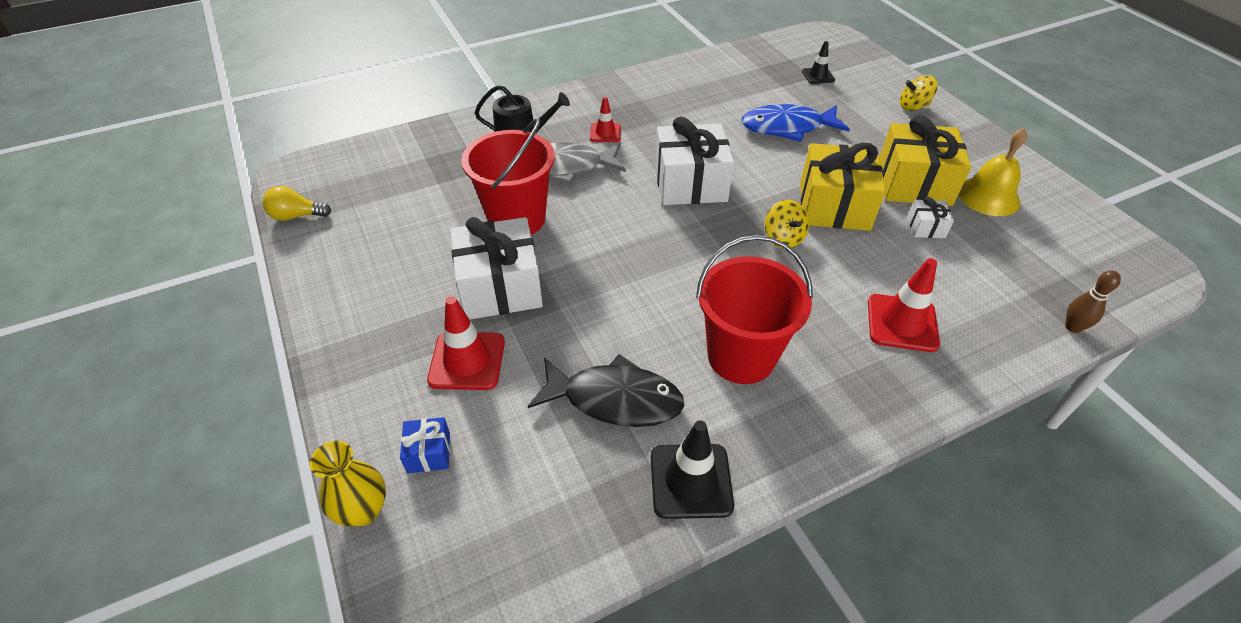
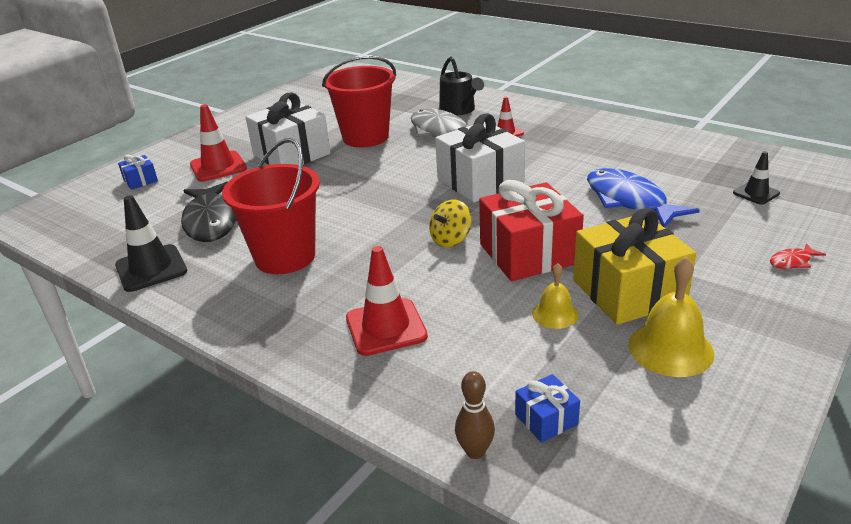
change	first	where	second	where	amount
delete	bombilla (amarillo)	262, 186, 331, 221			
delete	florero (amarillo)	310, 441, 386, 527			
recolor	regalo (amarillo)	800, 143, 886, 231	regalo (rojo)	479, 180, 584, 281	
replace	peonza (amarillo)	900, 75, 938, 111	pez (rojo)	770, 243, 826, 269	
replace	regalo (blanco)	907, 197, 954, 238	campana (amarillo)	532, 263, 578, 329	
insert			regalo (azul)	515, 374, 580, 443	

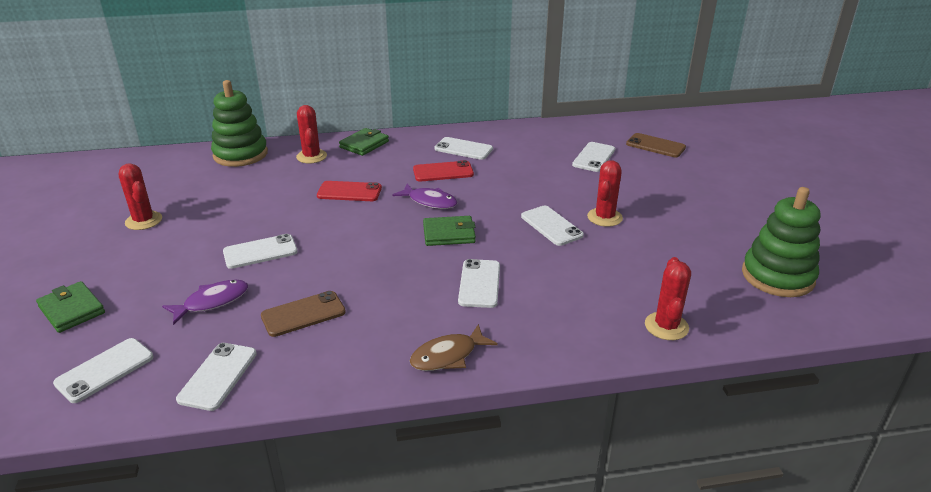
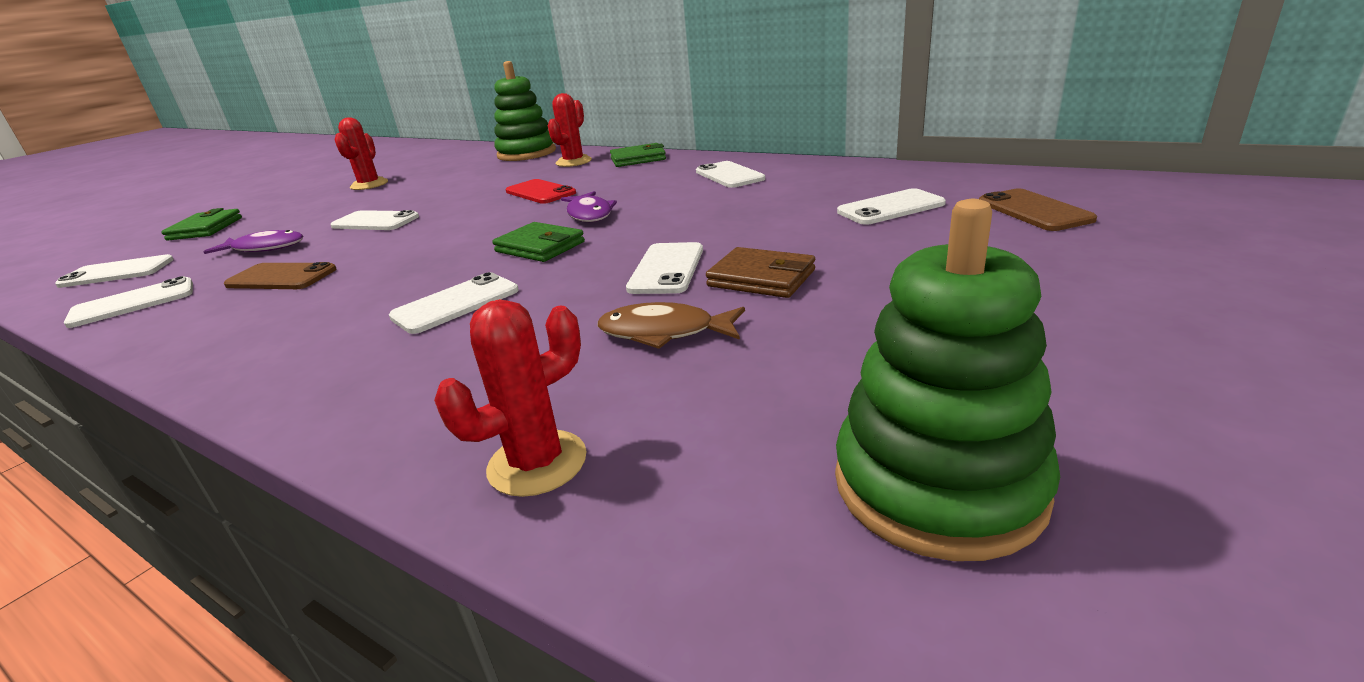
change	first	where	second	where	amount
move	pez (marrón)	410, 324, 498, 371		598, 302, 745, 349	
delete	móvil (rojo)	413, 160, 474, 182			
replace	cactus (rojo)	587, 160, 623, 227	cartera (marrón)	706, 247, 815, 298	

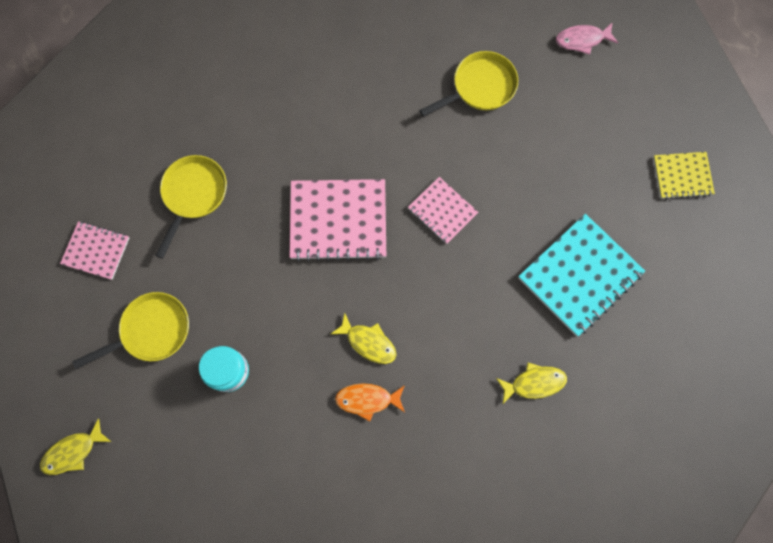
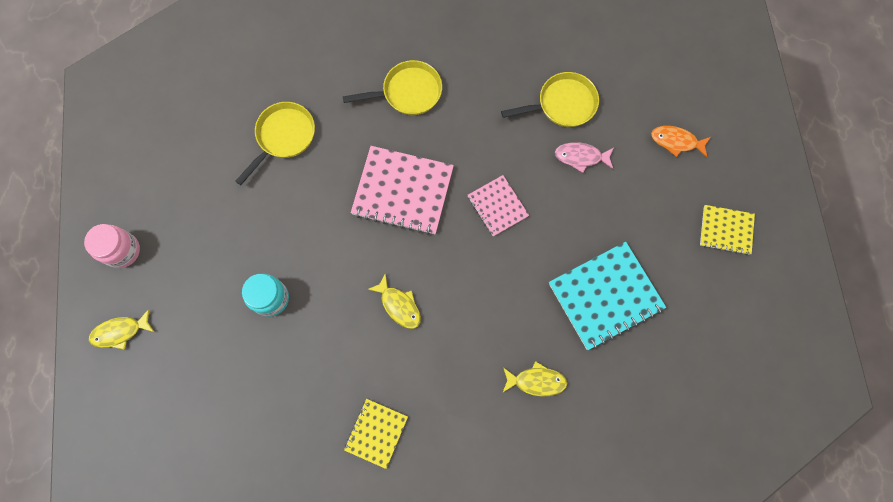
change	first	where	second	where	amount
delete	cuaderno (rosa)	60, 221, 129, 280			
move	sartén (amarillo)	72, 292, 189, 369		342, 60, 442, 115	
move	pez (naranja)	335, 383, 405, 421		651, 126, 711, 157	
move	pez (rosa)	556, 22, 618, 55		555, 142, 614, 173	
insert			tarro (rosa)	84, 224, 140, 268	
insert			cuaderno (amarillo)	344, 399, 408, 469	

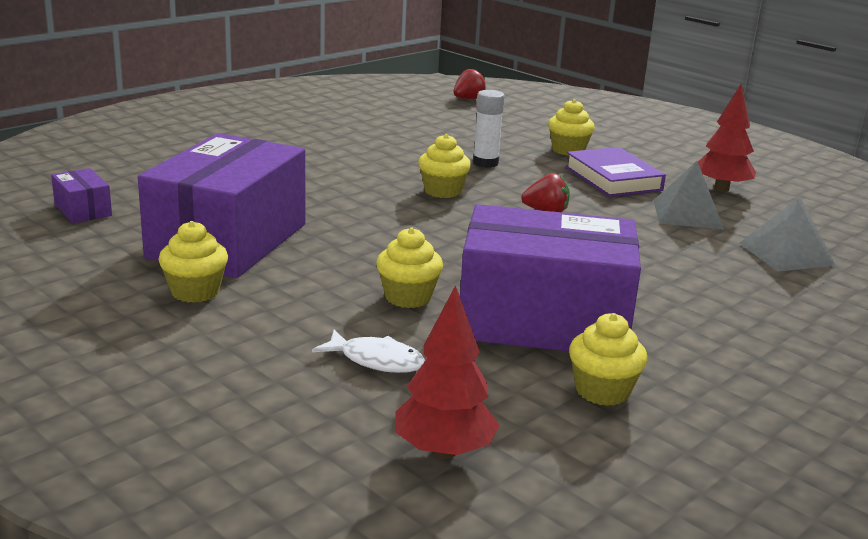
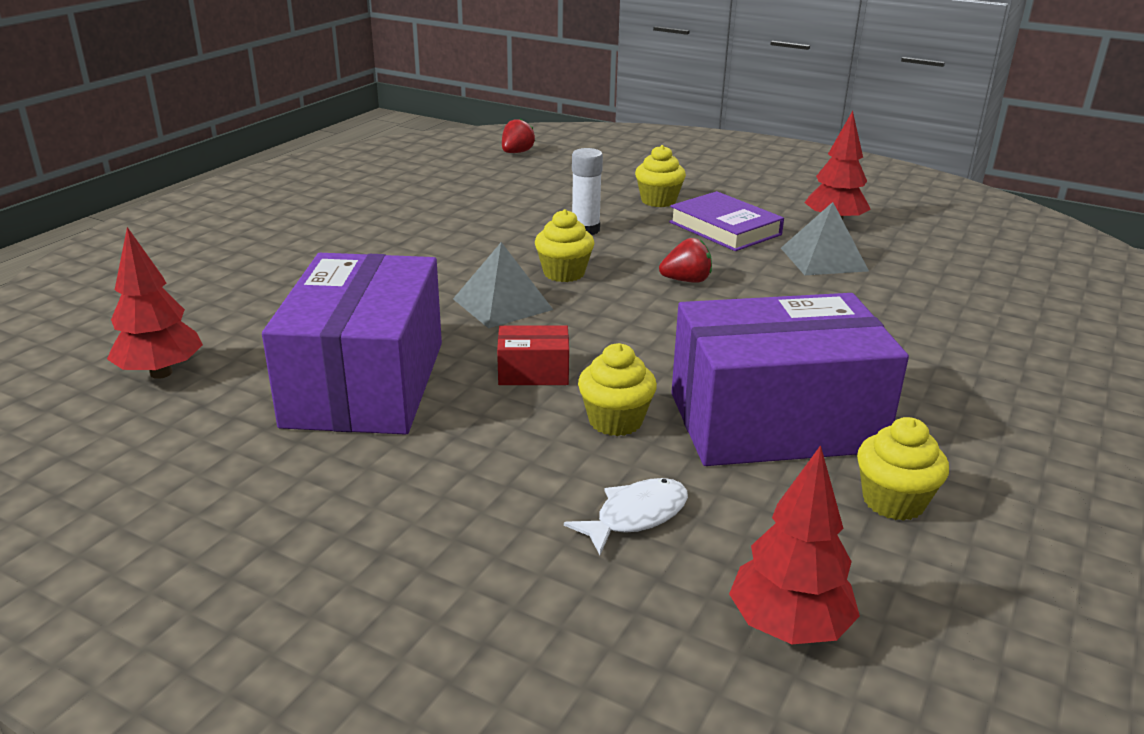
change	first	where	second	where	amount
replace	caja (morado)	51, 168, 112, 223	árbol (rojo)	107, 227, 203, 379	
delete	magdalena (amarillo)	158, 221, 228, 303			
rotate	pez (blanco)	312, 330, 425, 373		564, 478, 688, 555	45 degrees counterclockwise
move	pirámide (gris)	739, 197, 836, 272		453, 242, 553, 328	
insert			caja (rojo)	497, 326, 569, 385	

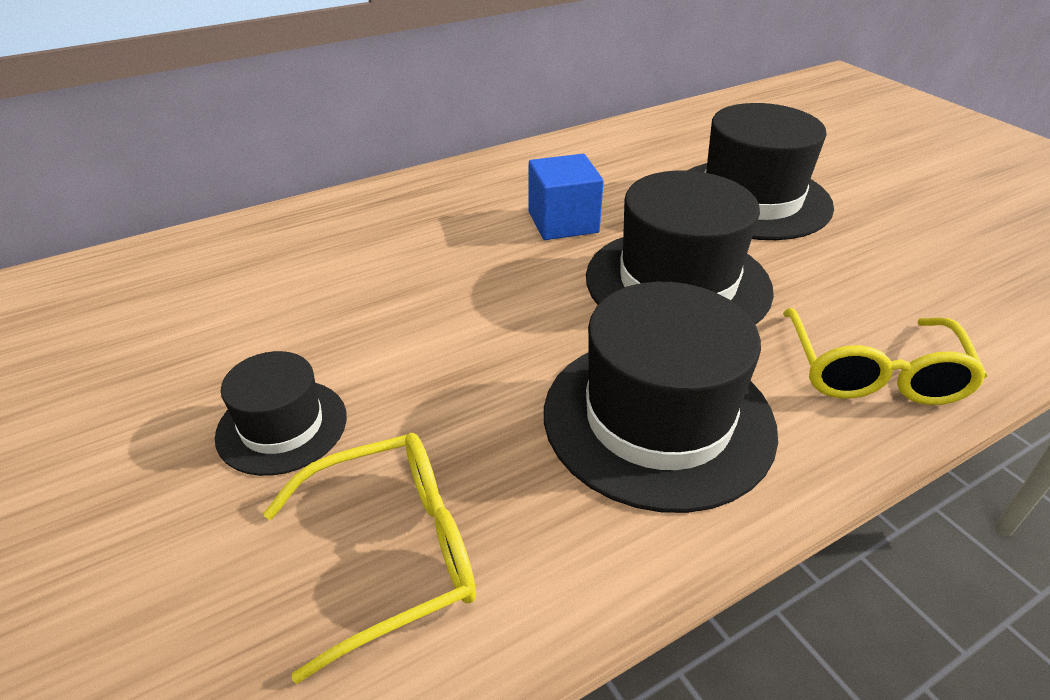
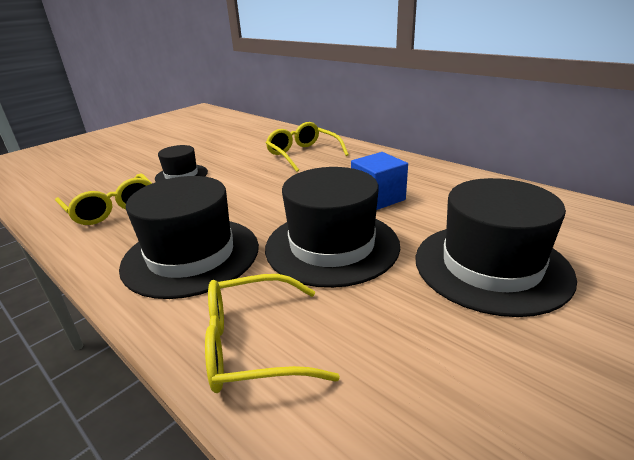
change	first	where	second	where	amount
insert			gafas (amarillo)	266, 122, 349, 172	

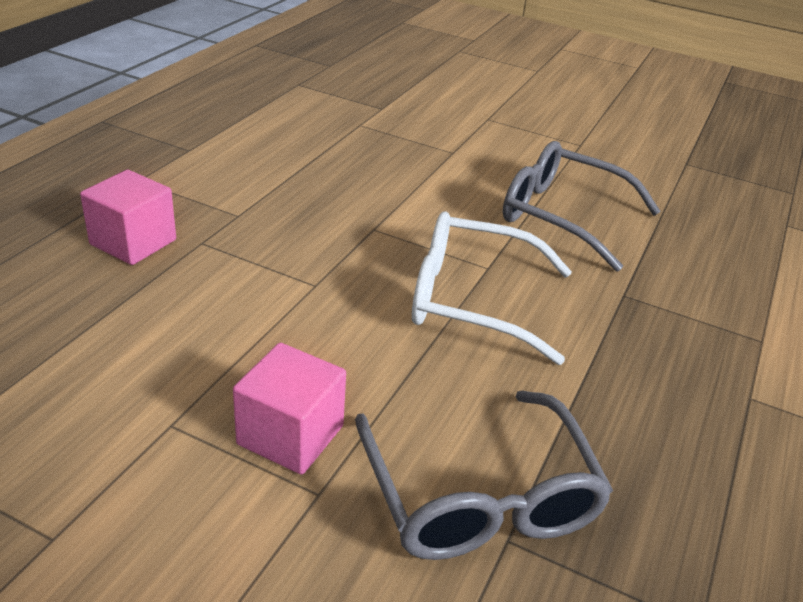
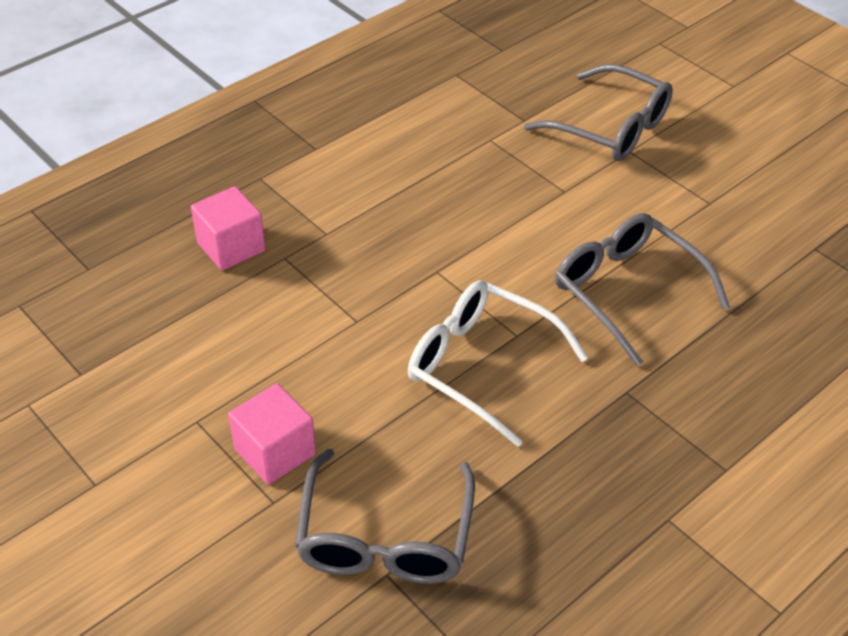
change	first	where	second	where	amount
insert			gafas (gris)	524, 64, 673, 161	

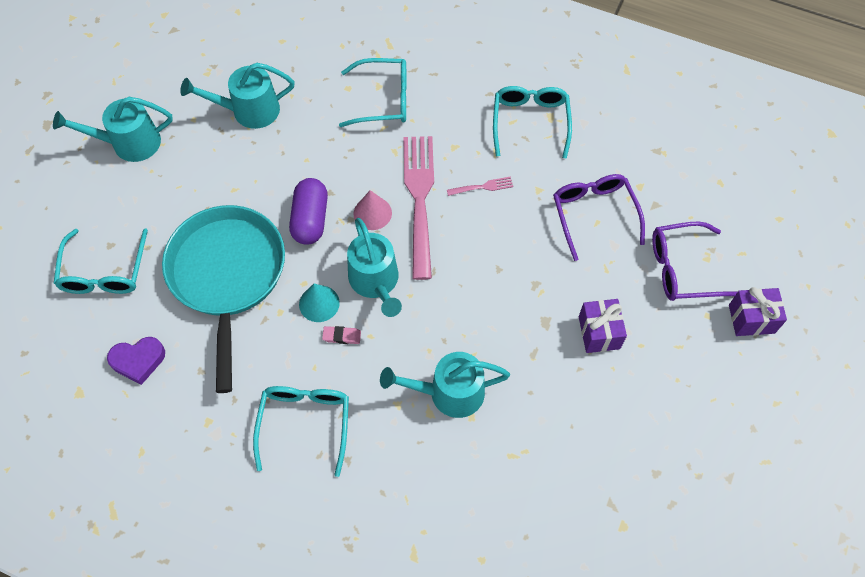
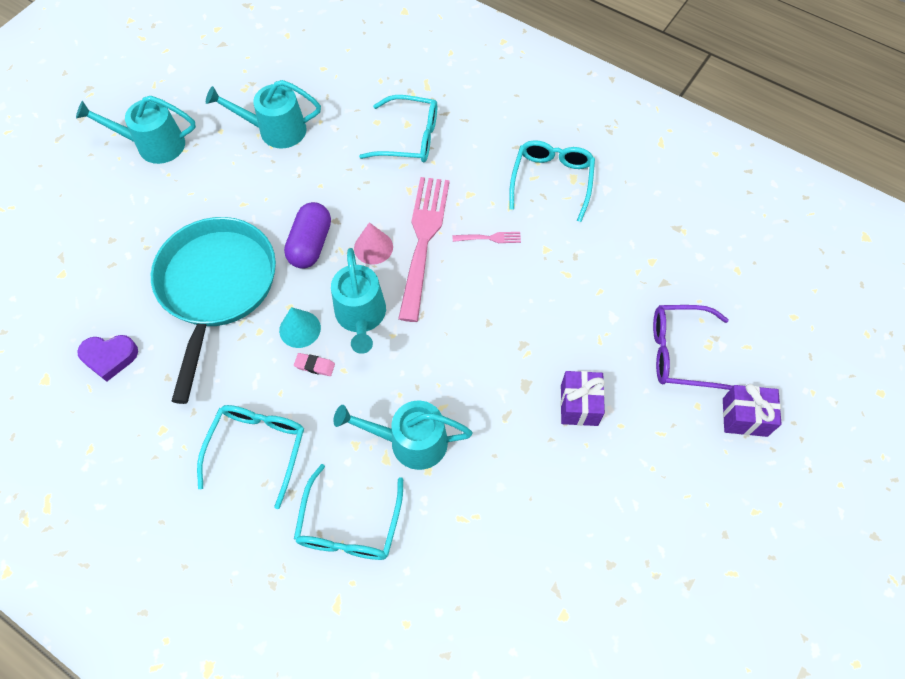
change	first	where	second	where	amount
move	gafas (turquesa)	53, 229, 148, 294		294, 464, 403, 560	
delete	gafas (morado)	553, 174, 645, 261			

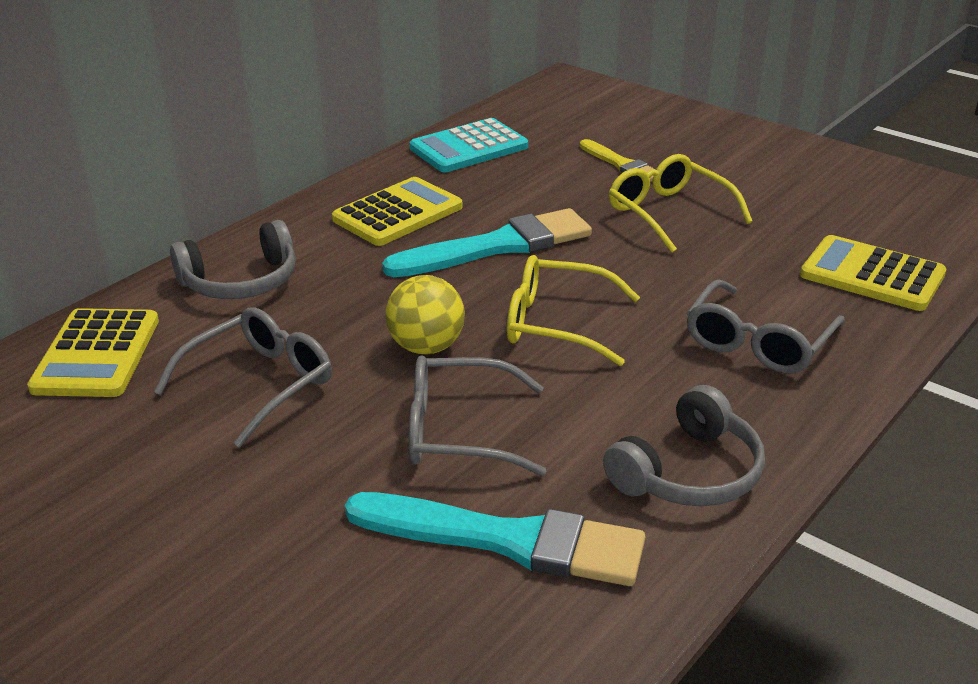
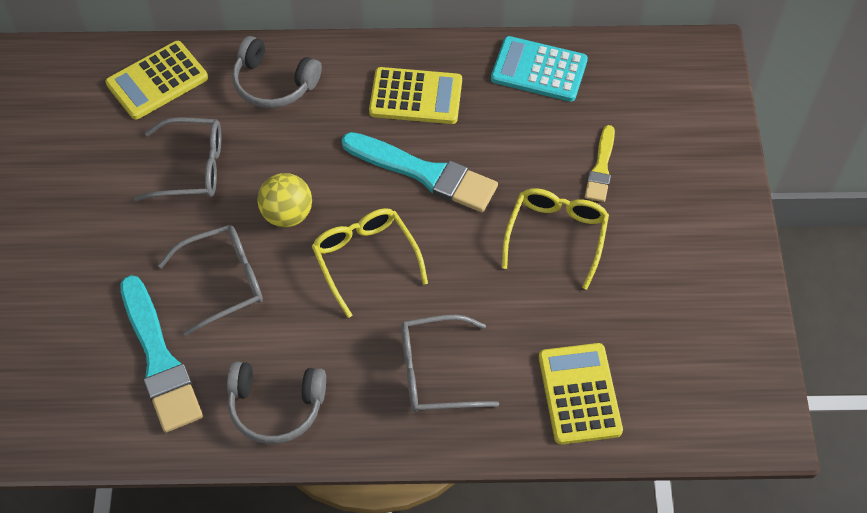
change	first	where	second	where	amount
rotate	gafas (gris)	409, 356, 546, 476		158, 225, 263, 336	105 degrees clockwise

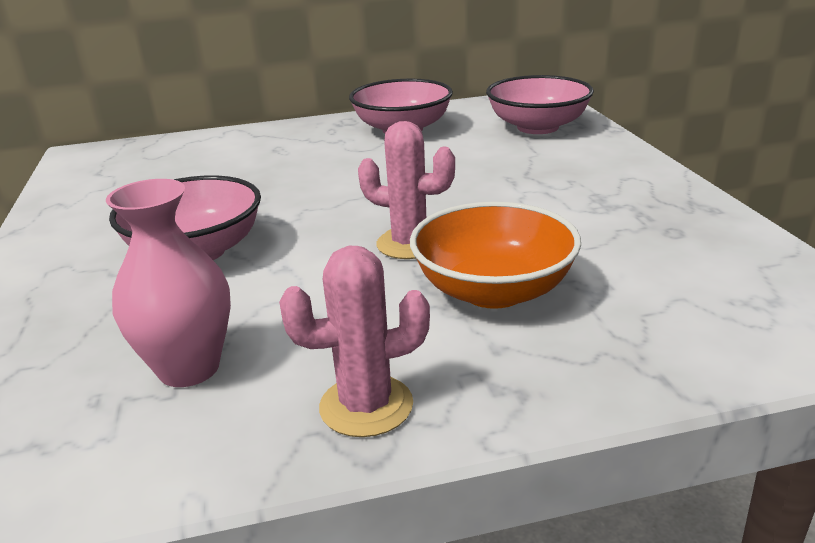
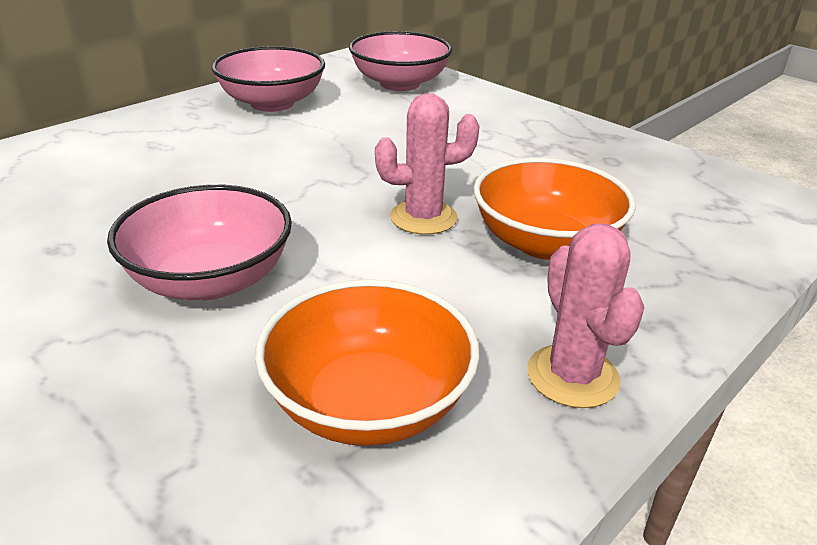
change	first	where	second	where	amount
replace	florero (rosa)	106, 179, 231, 387	cuenco (naranja)	255, 279, 480, 446	
rotate	cactus (rosa)	279, 246, 430, 437		527, 223, 645, 408	60 degrees counterclockwise

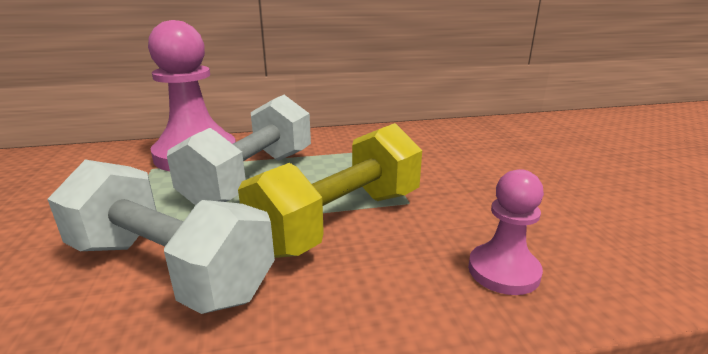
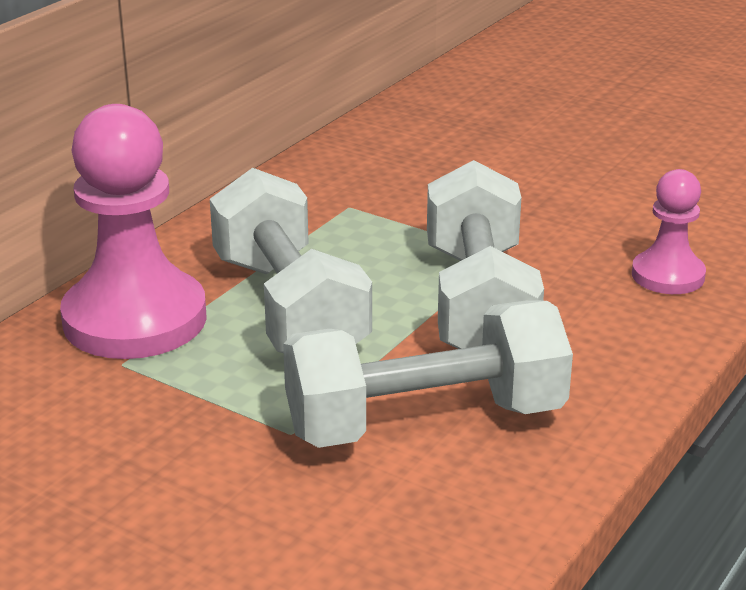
change	first	where	second	where	amount
recolor	mancuerna (amarillo)	238, 123, 422, 258	mancuerna (blanco)	427, 160, 544, 349	

